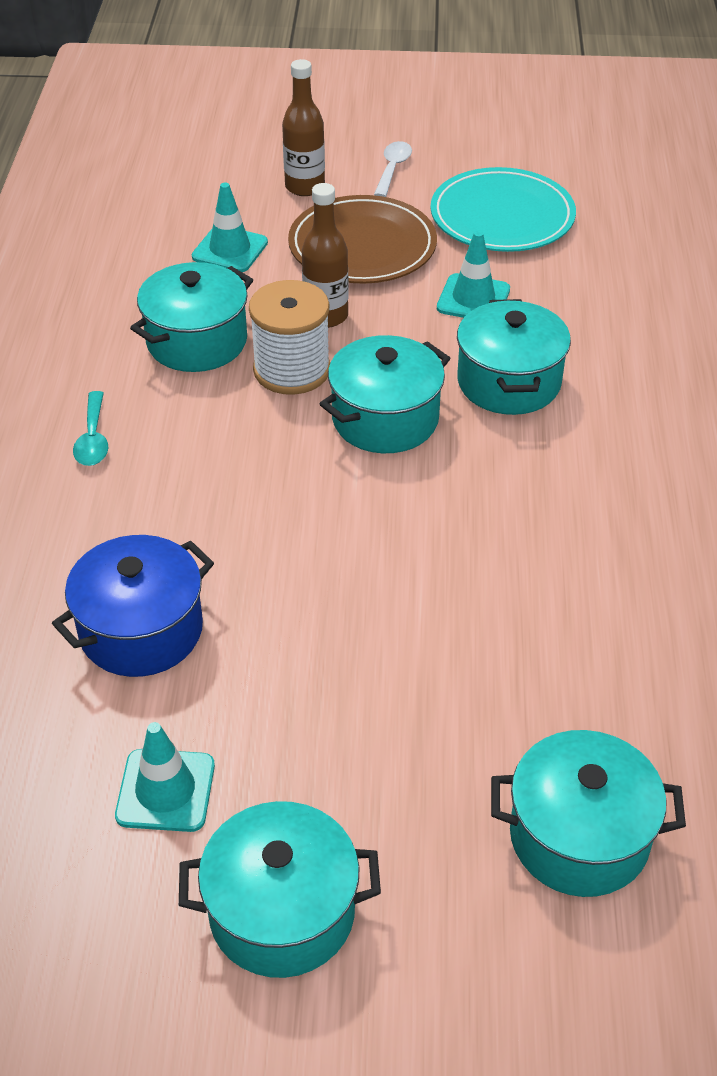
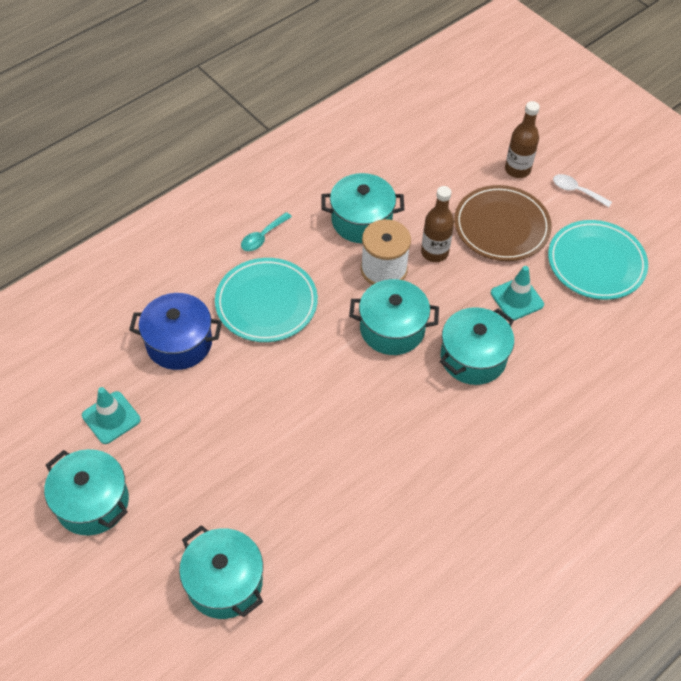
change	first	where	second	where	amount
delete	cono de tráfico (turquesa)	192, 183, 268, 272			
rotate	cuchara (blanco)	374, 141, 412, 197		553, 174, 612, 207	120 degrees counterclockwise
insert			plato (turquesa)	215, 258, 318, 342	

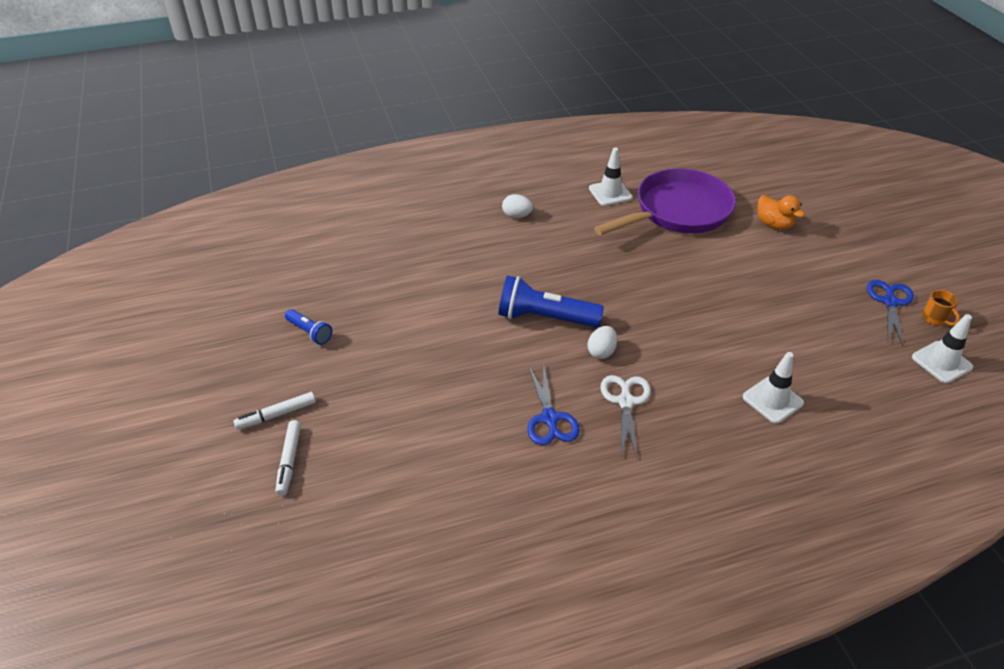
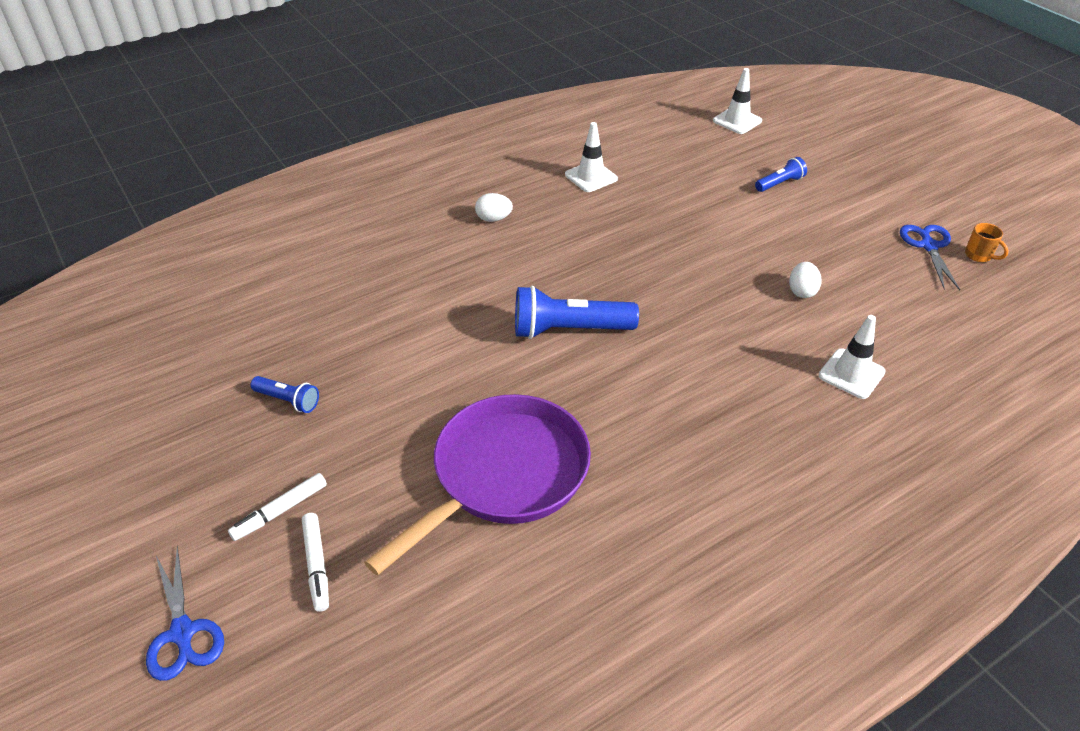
change	first	where	second	where	amount
move	tijeras (azul)	527, 363, 580, 445		146, 546, 224, 681	
move	huevo (blanco)	588, 326, 617, 359		789, 262, 821, 298	
move	sartén (morado)	594, 169, 736, 235		364, 394, 591, 576	
delete	tijeras (blanco)	600, 375, 651, 459			
replace	pato (naranja)	758, 195, 805, 230	lámpara de mano (azul)	755, 157, 807, 192	
move	cono de tráfico (blanco)	912, 314, 973, 383		713, 68, 762, 134	

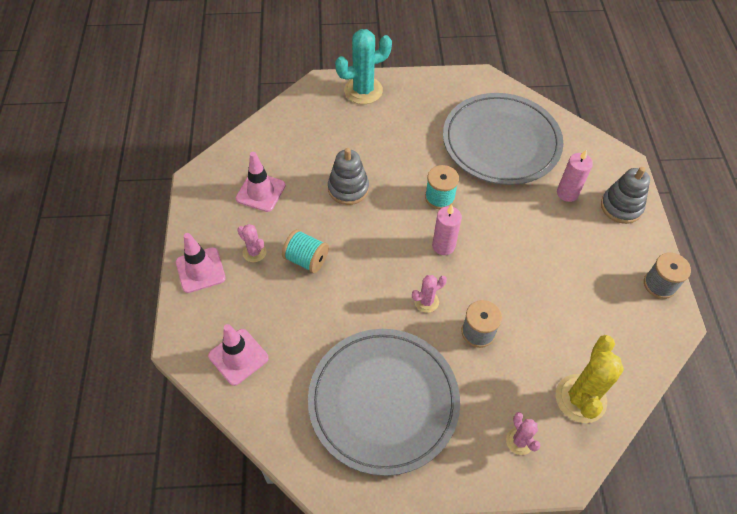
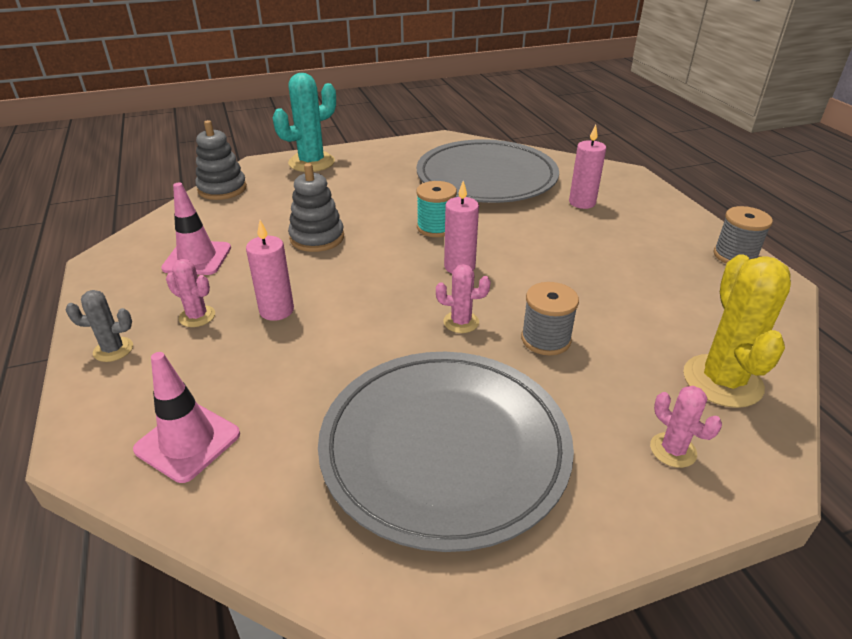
change	first	where	second	where	amount
replace	cono de tráfico (rosa)	176, 233, 226, 293	cactus (gris)	66, 290, 133, 362	
replace	carrete (turquesa)	282, 229, 329, 273	vela (rosa)	246, 220, 294, 321	
rotate	cactus (rosa)	412, 275, 447, 313		436, 264, 490, 333	45 degrees clockwise
move	juguete apilable (gris)	601, 167, 650, 224		195, 120, 247, 200	

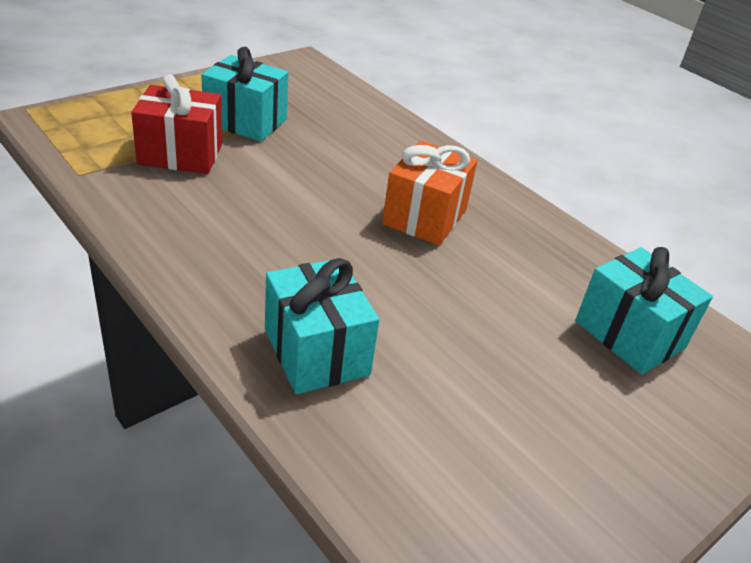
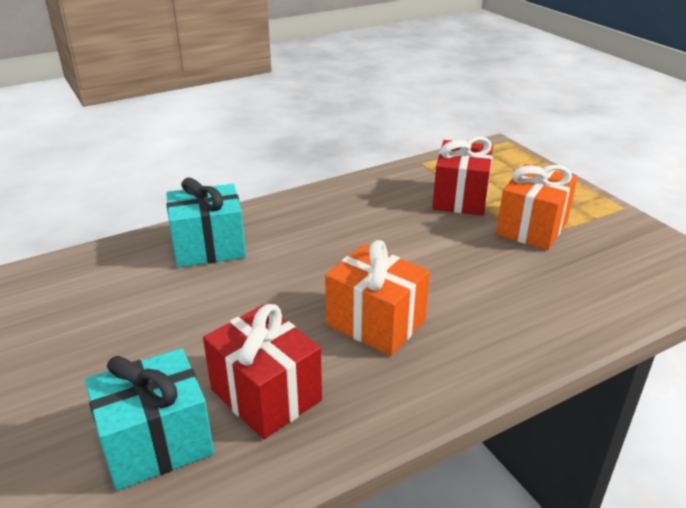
change	first	where	second	where	amount
recolor	regalo (turquesa)	201, 47, 289, 141	regalo (naranja)	496, 164, 577, 250	
insert			regalo (rojo)	203, 304, 322, 439	

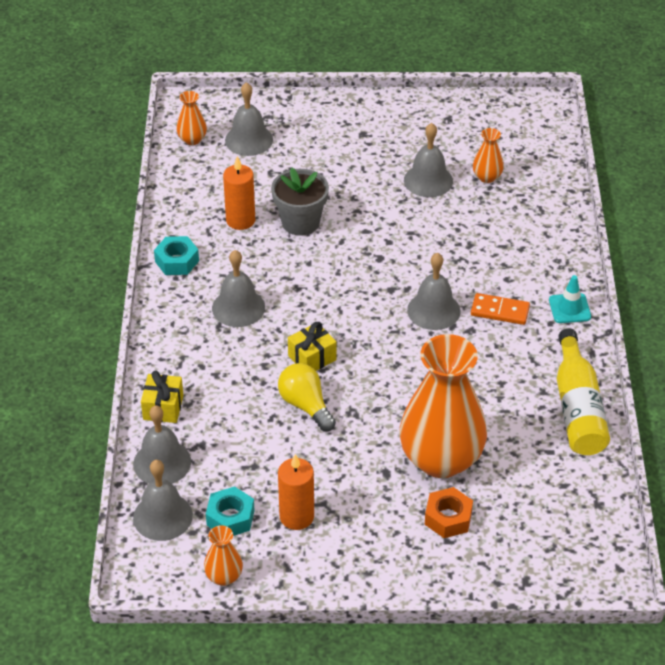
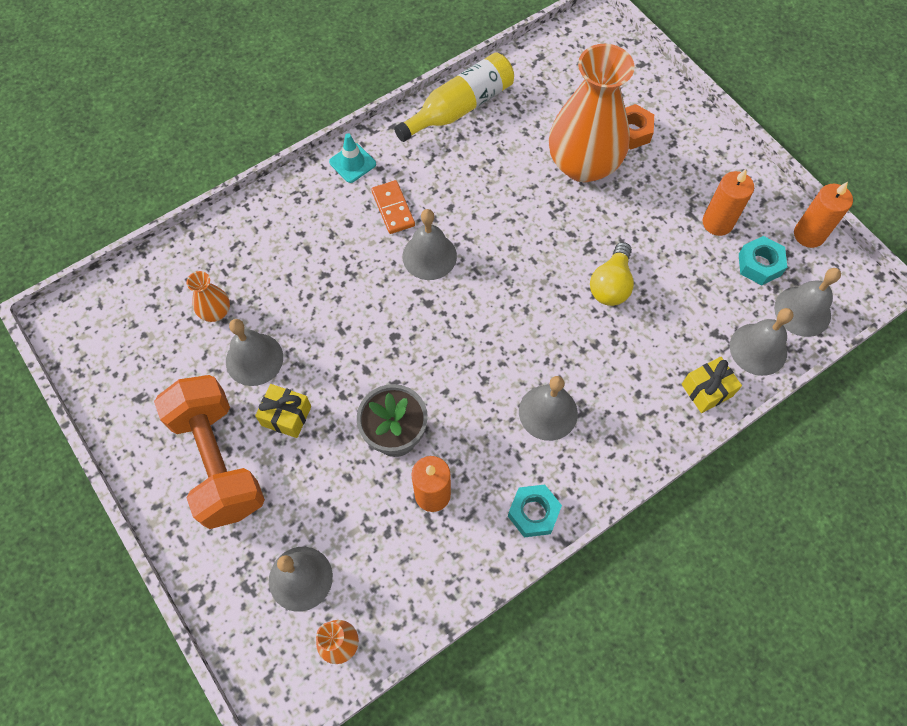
change	first	where	second	where	amount
replace	florero (naranja)	204, 525, 243, 586	vela (naranja)	794, 182, 853, 248	
move	regalo (amarillo)	288, 322, 337, 371		255, 384, 311, 438	
insert			mancuerna (naranja)	154, 375, 265, 529	

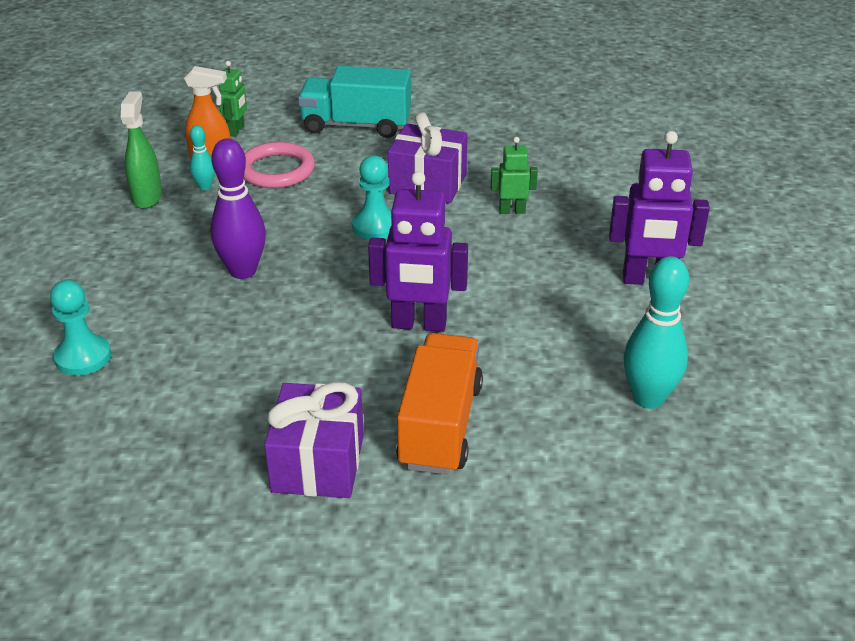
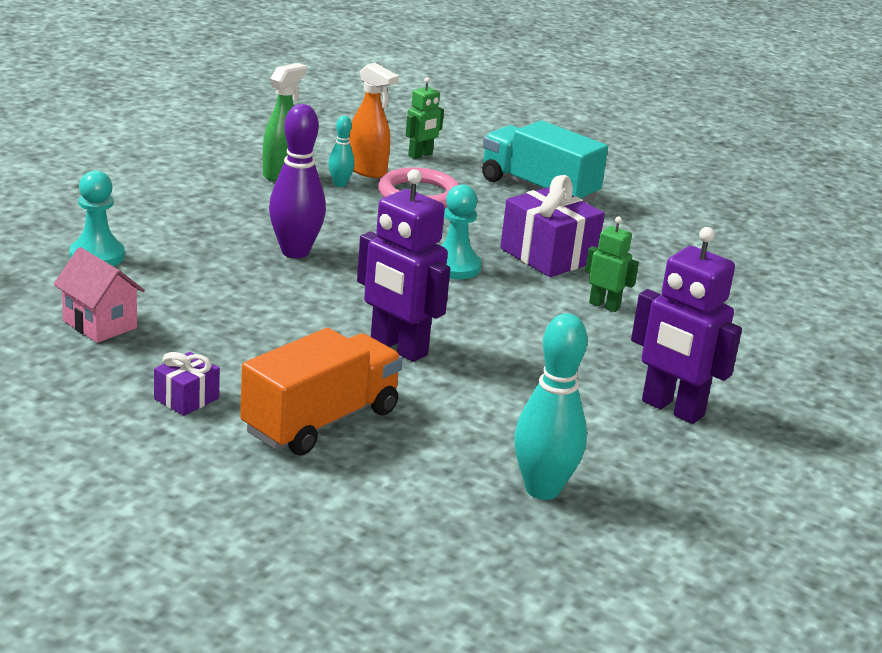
change	first	where	second	where	amount
resize	regalo (morado)	264, 382, 364, 498		154, 352, 220, 416	x0.53
insert			casa (rosa)	53, 247, 145, 343	

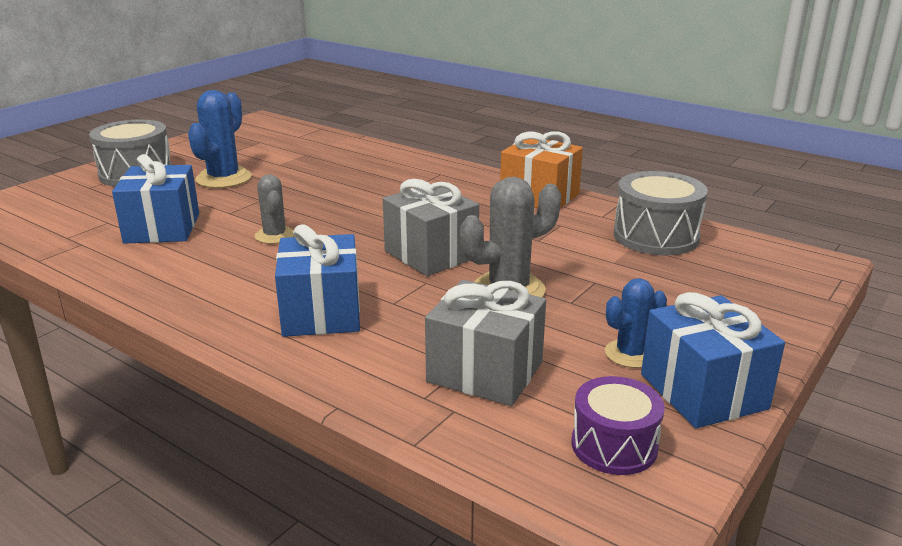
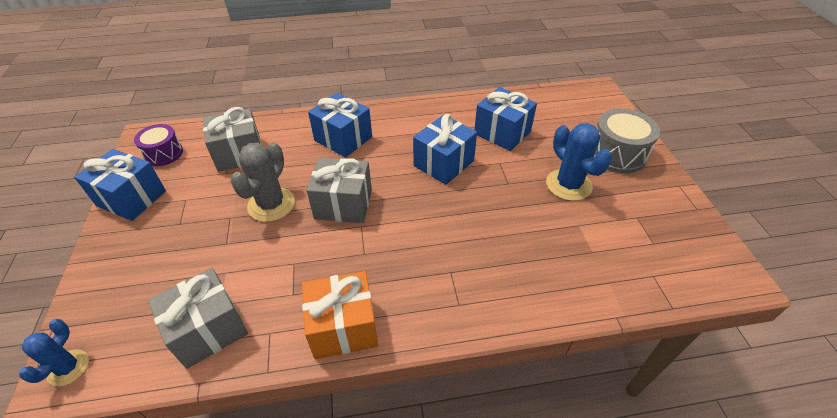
change	first	where	second	where	amount
replace	cactus (gris)	255, 175, 294, 244	regalo (azul)	413, 114, 477, 185	
move	cactus (azul)	605, 278, 667, 368		19, 319, 89, 386	
replace	tambor (gris)	614, 171, 708, 255	regalo (gris)	148, 268, 248, 369	

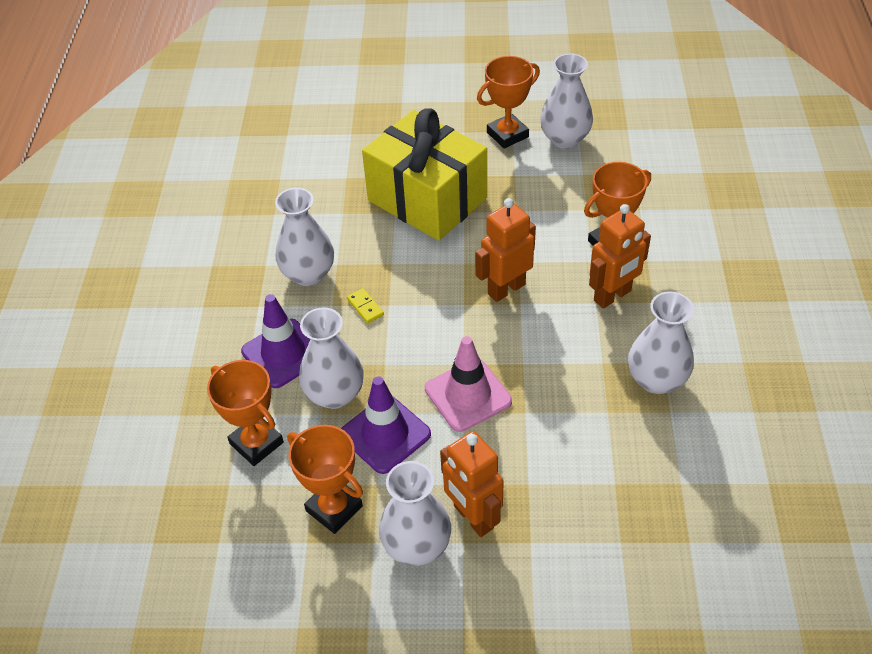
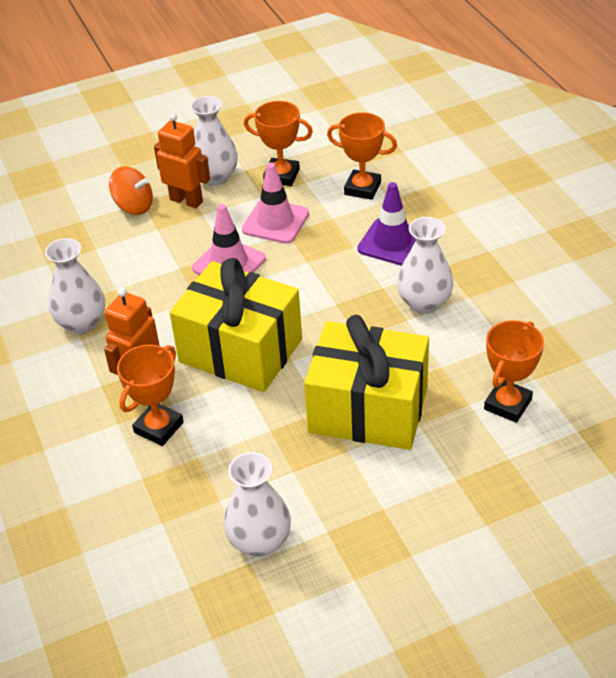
change	first	where	second	where	amount
delete	florero (blanco)	299, 307, 364, 409			
recolor	cono de tráfico (morado)	341, 376, 431, 474	cono de tráfico (rosa)	242, 162, 309, 244	
delete	ficha de dominó (amarillo)	347, 288, 384, 323			
replace	robot (naranja)	475, 198, 536, 302	regalo (amarillo)	169, 258, 302, 392	
move	trofeo (naranja)	477, 56, 540, 148		484, 320, 544, 423	
insert			peonza (naranja)	109, 166, 153, 215	

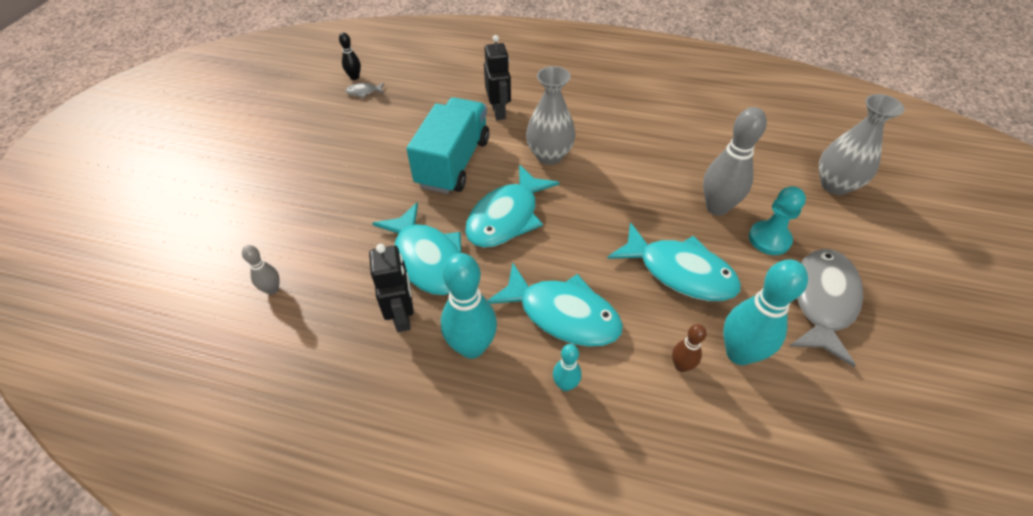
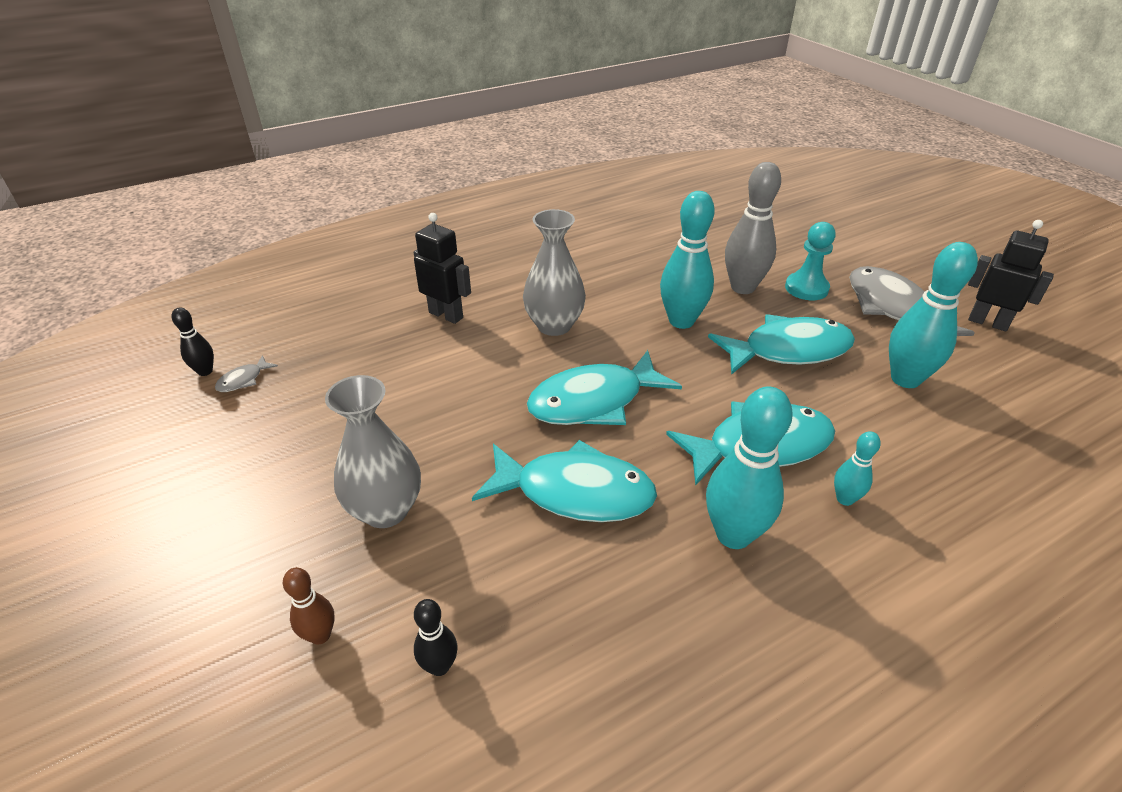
change	first	where	second	where	amount
recolor	bolo (gris)	242, 245, 279, 295	bolo (negro)	414, 599, 458, 676	
move	robot (negro)	369, 244, 414, 332		968, 220, 1054, 331	
delete	camión (turquesa)	407, 97, 489, 194			
rotate	pez (turquesa)	465, 165, 560, 248		527, 350, 682, 425	75 degrees clockwise
move	bolo (marrón)	672, 324, 707, 372		283, 568, 334, 645	
move	florero (gris)	819, 94, 905, 195		325, 375, 421, 528	
insert			bolo (turquesa)	660, 191, 715, 329	

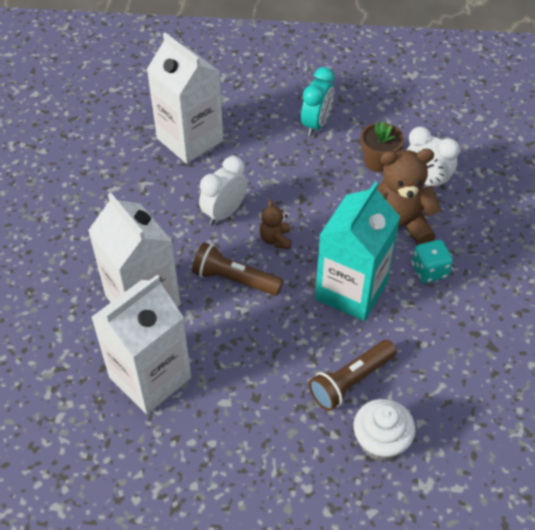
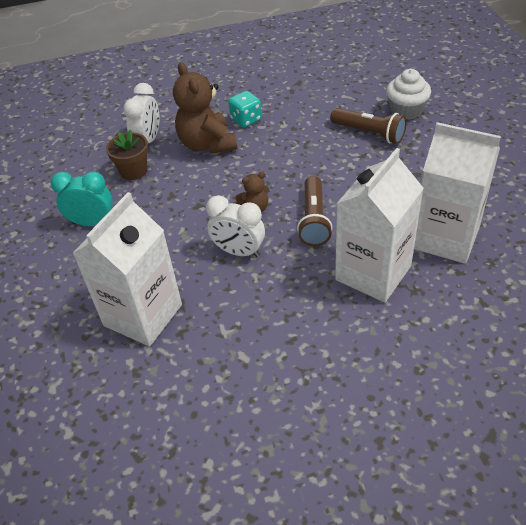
change	first	where	second	where	amount
delete	cartón de leche (turquesa)	315, 182, 400, 321			

